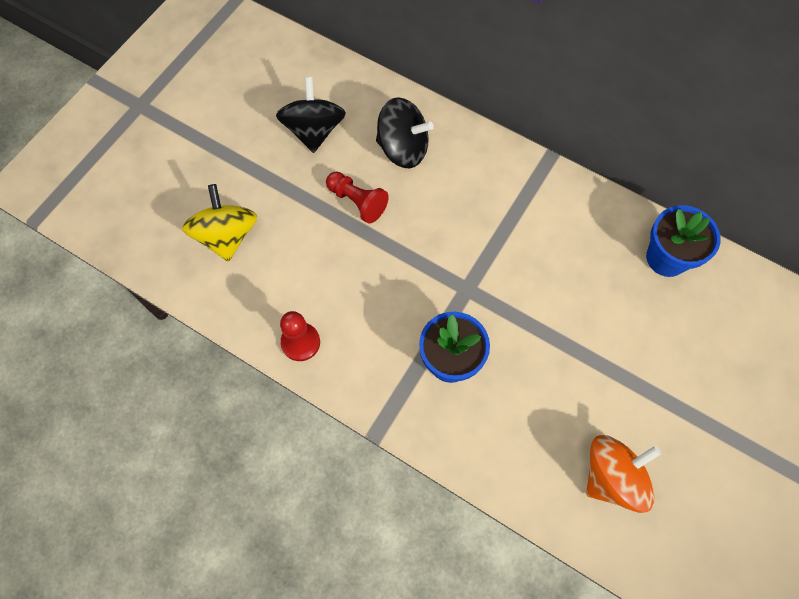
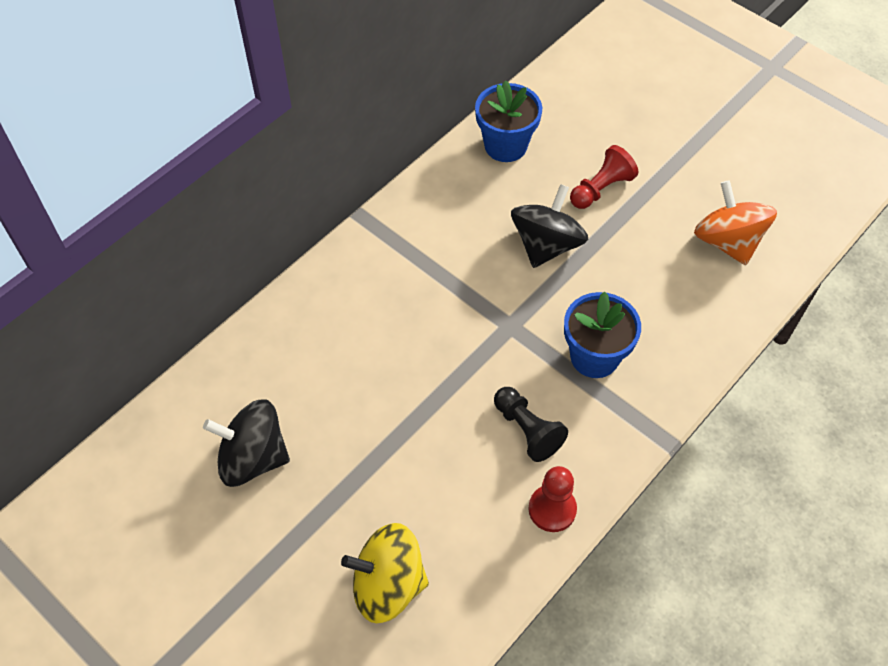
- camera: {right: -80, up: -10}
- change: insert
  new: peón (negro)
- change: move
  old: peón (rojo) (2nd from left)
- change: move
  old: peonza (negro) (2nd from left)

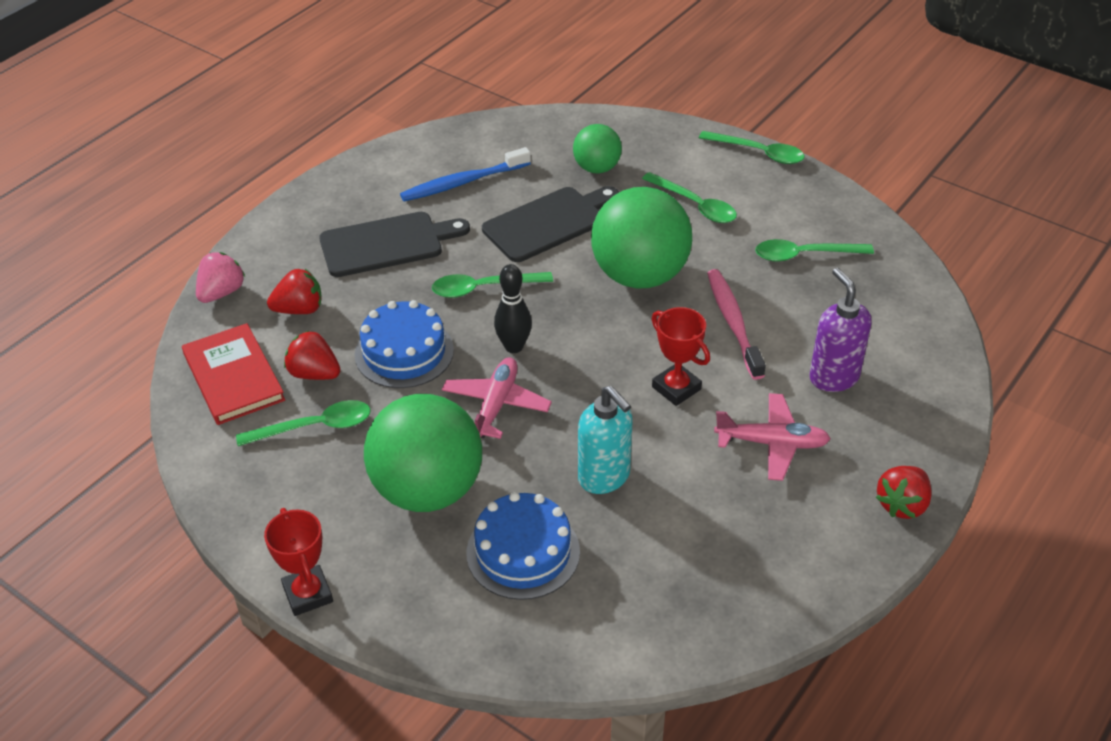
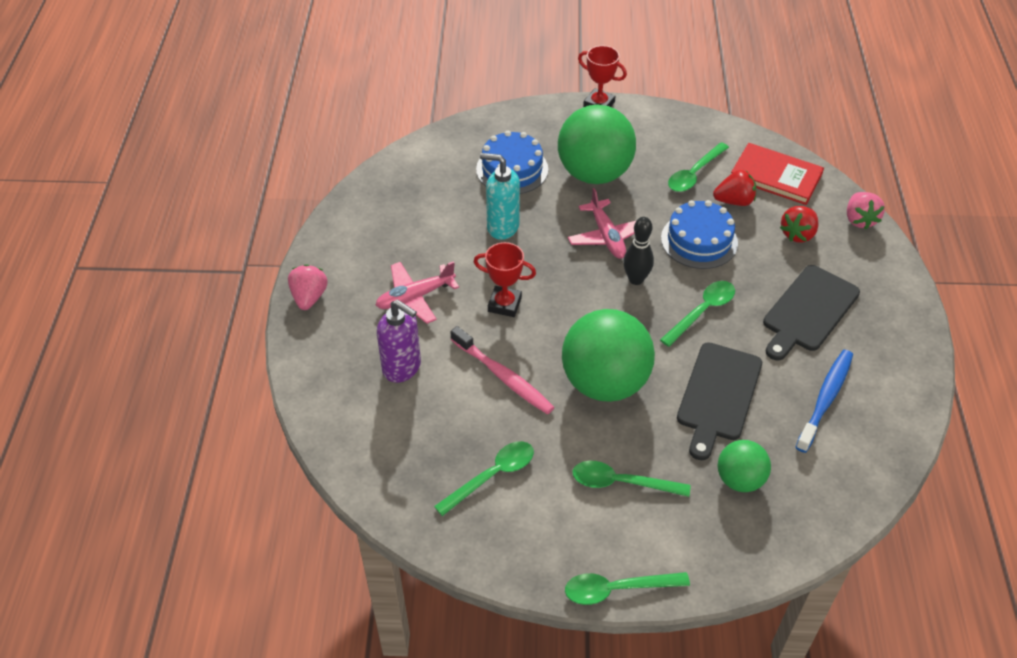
- camera: {right: 145, up: 5}
- change: recolor
  old: fresa (rojo) (3rd from left)
  new: fresa (rosa) (1st from left)

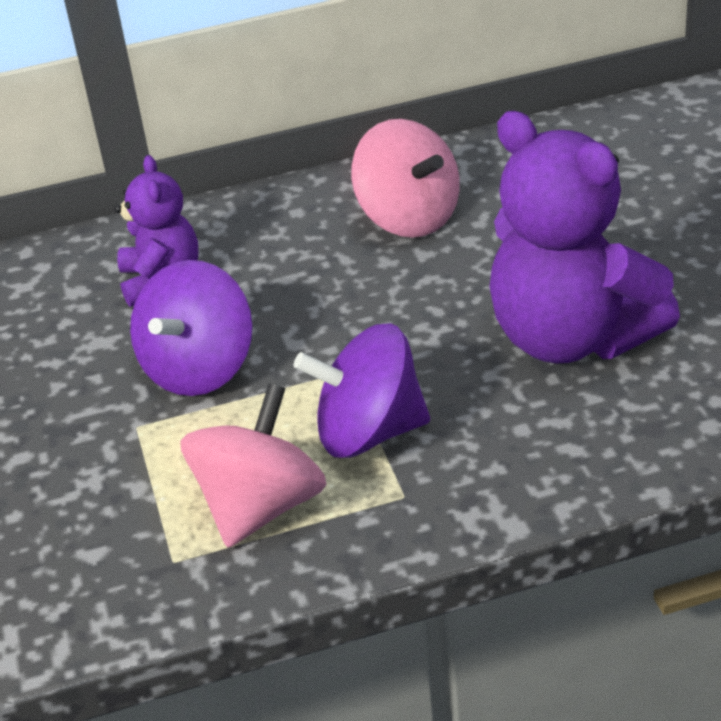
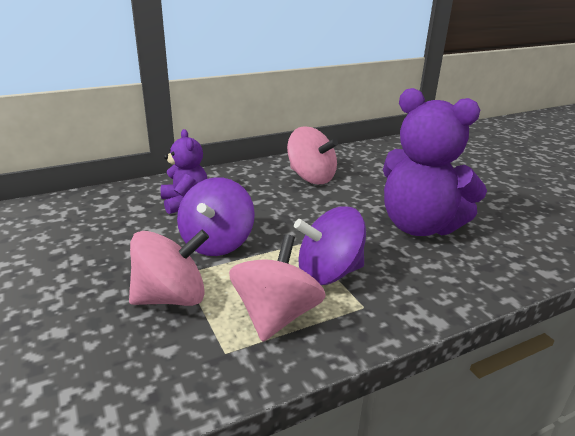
- camera: {right: -15, up: -10}
- change: insert
  new: peonza (rosa) (1st from left)

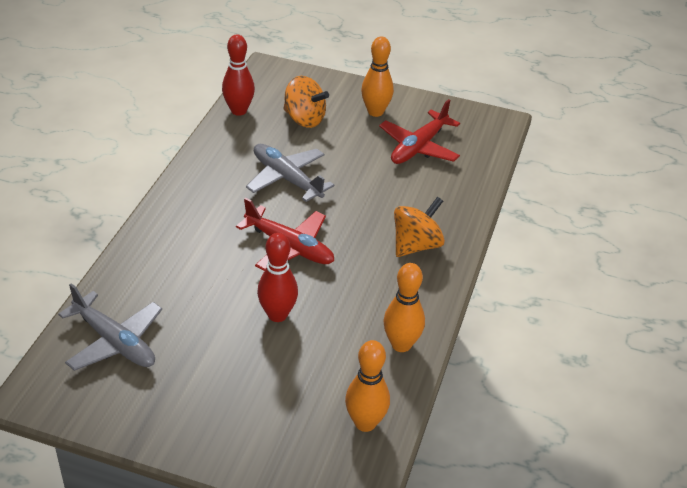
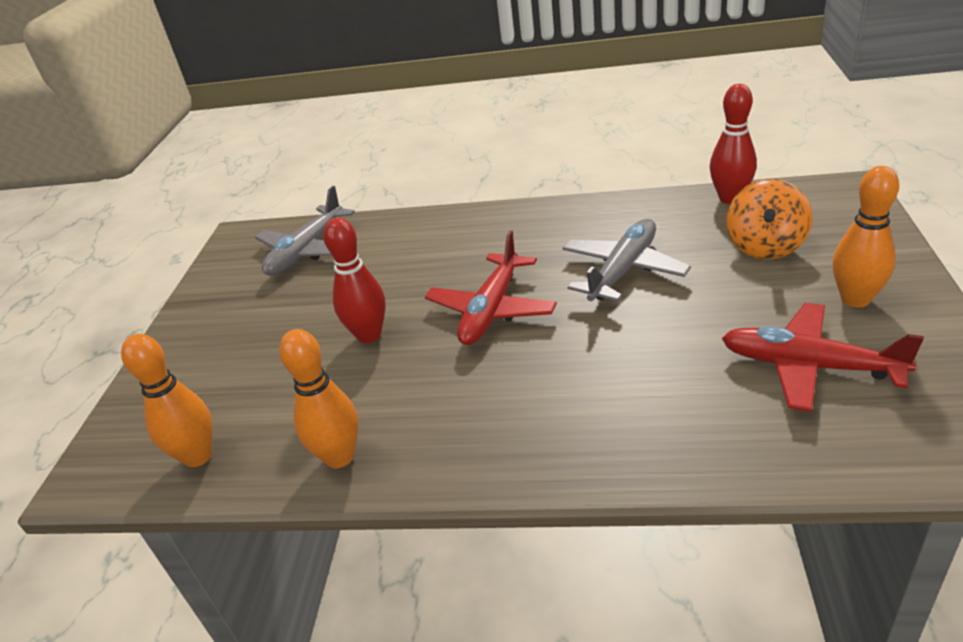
- camera: {right: 85, up: -5}
- change: delete
  old: peonza (naranja) (2nd from left)

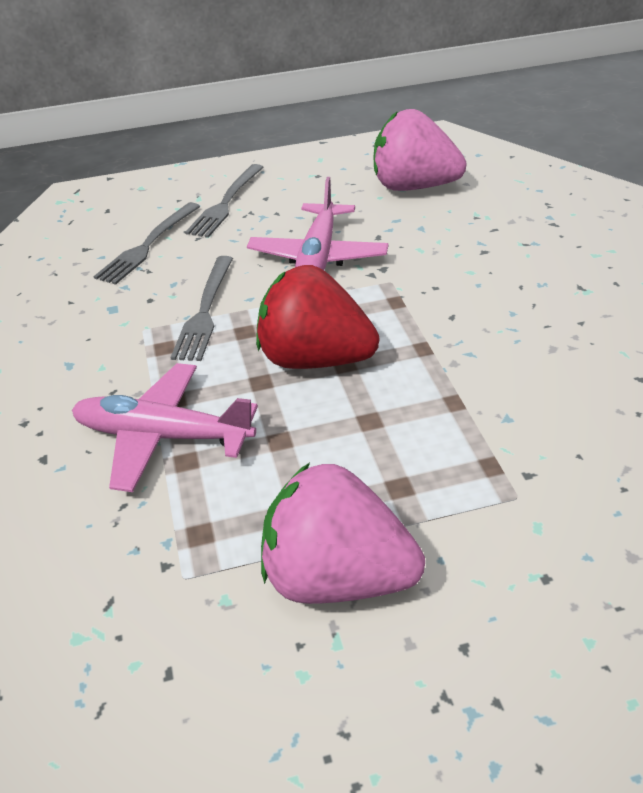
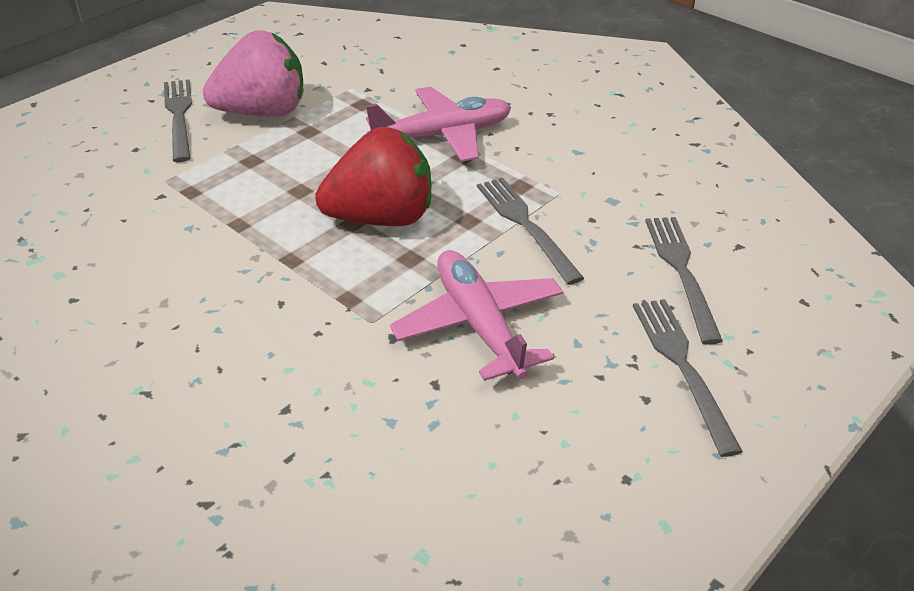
- camera: {right: 145, up: 0}
- change: delete
  old: fresa (rosa) (2nd from left)
- change: insert
  new: tenedor (gris) (1st from left)

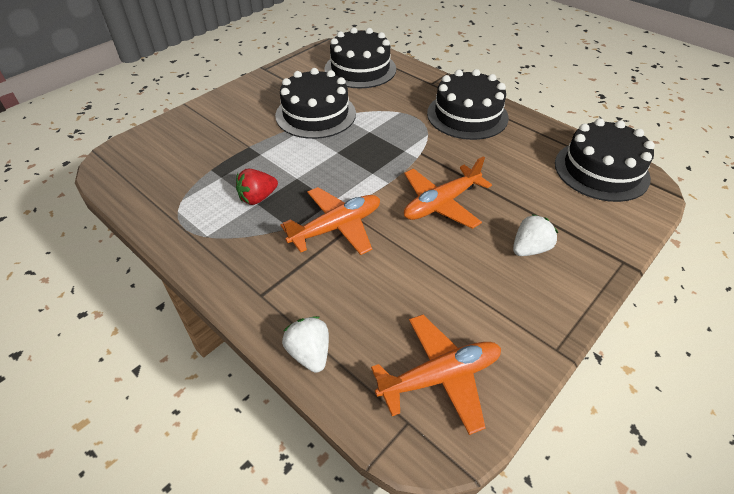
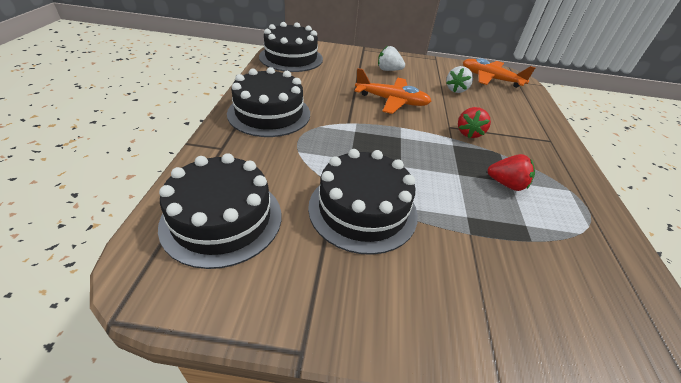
- camera: {right: -130, up: -5}
- change: move
  old: fresa (blanco) (1st from left in the first image)
  new: fresa (blanco) (2nd from left)
- change: replace
  old: avión (naranja) (1st from left)
  new: fresa (rojo) (1st from left)

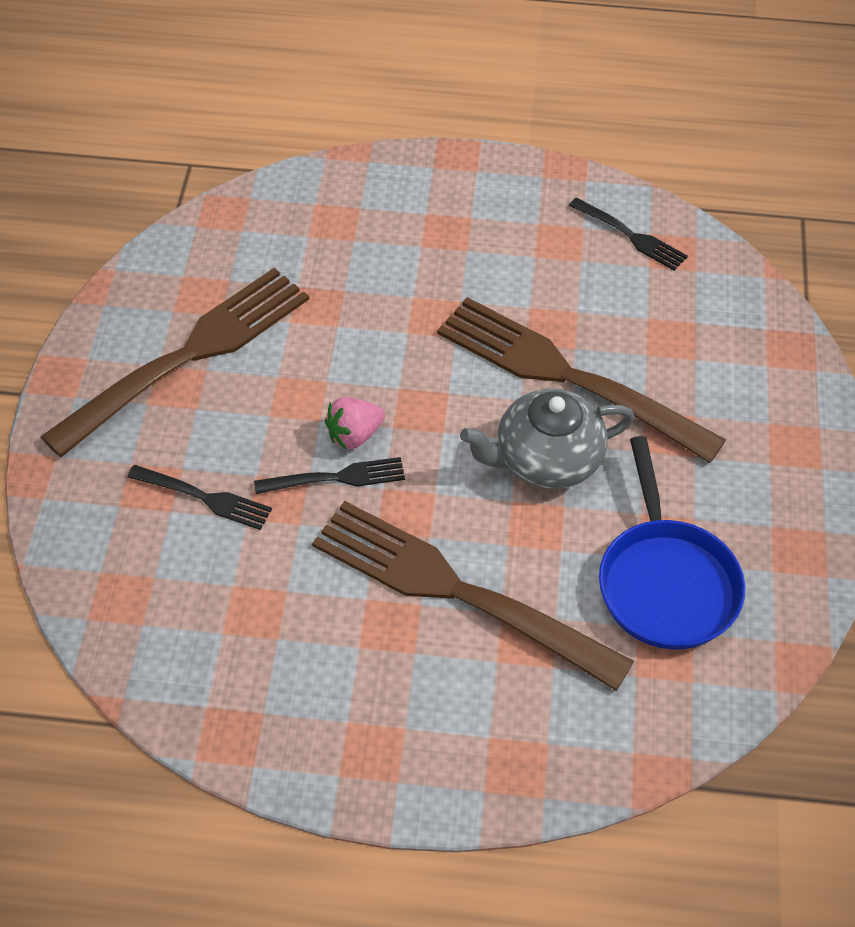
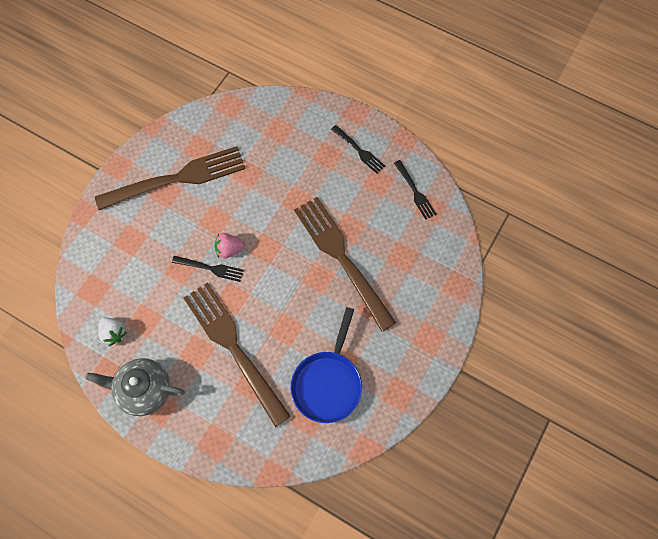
- camera: {right: 25, up: 15}
- change: insert
  new: fresa (blanco)
- change: move
  old: tenedor (negro) (1st from left in the first image)
  new: tenedor (negro) (2nd from left)
- change: move
  old: tetera (gris)

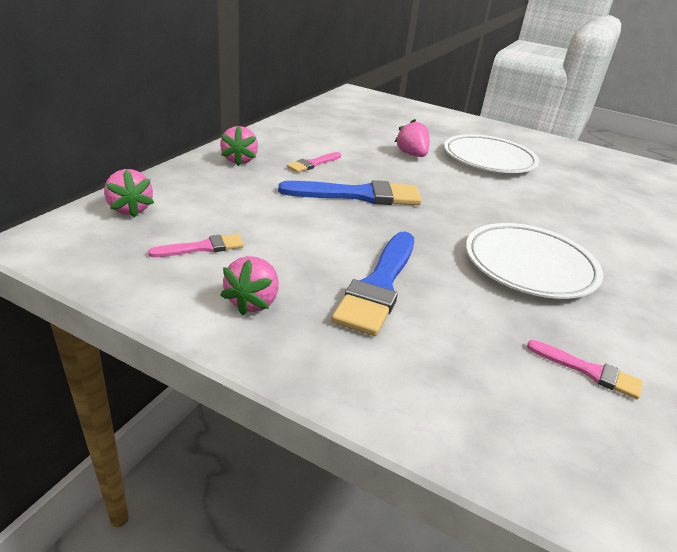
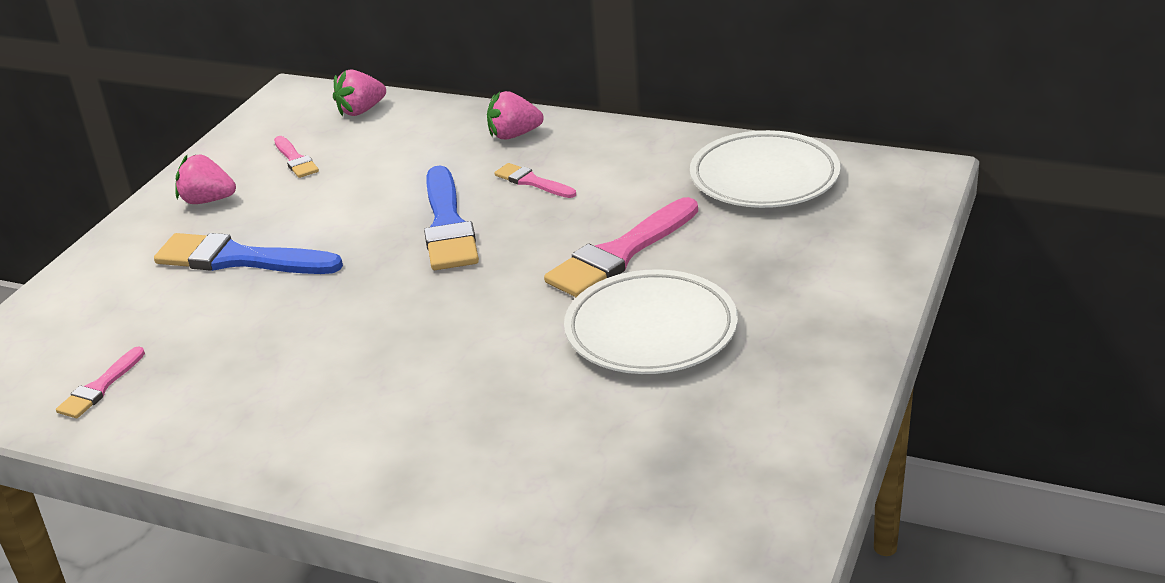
- camera: {right: 90, up: 0}
- change: move
  old: plato (blanco) (2nd from left)
- change: replace
  old: fresa (rosa) (4th from left)
  new: pincel (rosa) (4th from left)

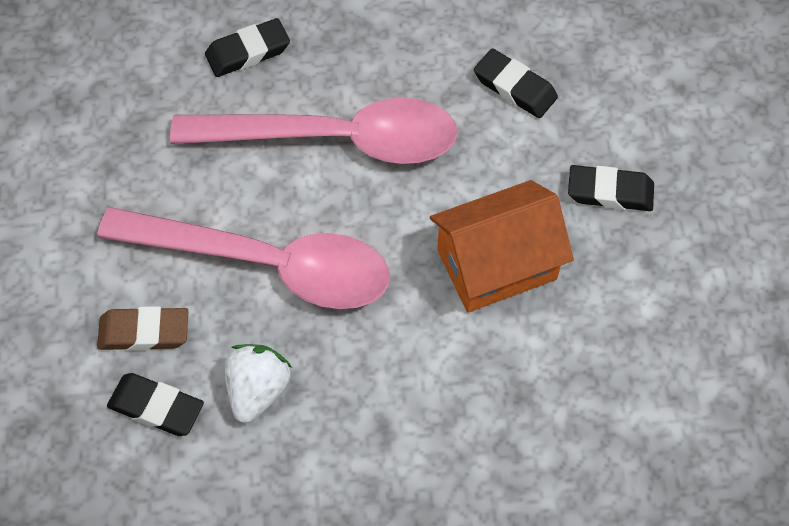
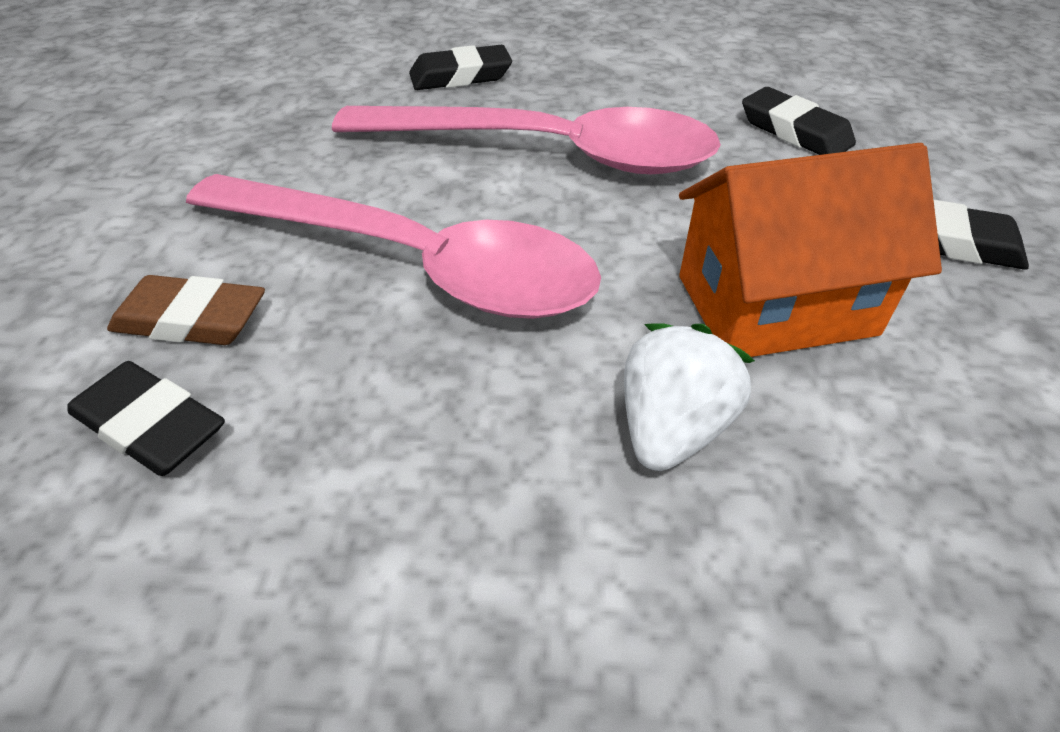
- camera: {right: 10, up: -15}
- change: move
  old: fresa (blanco)

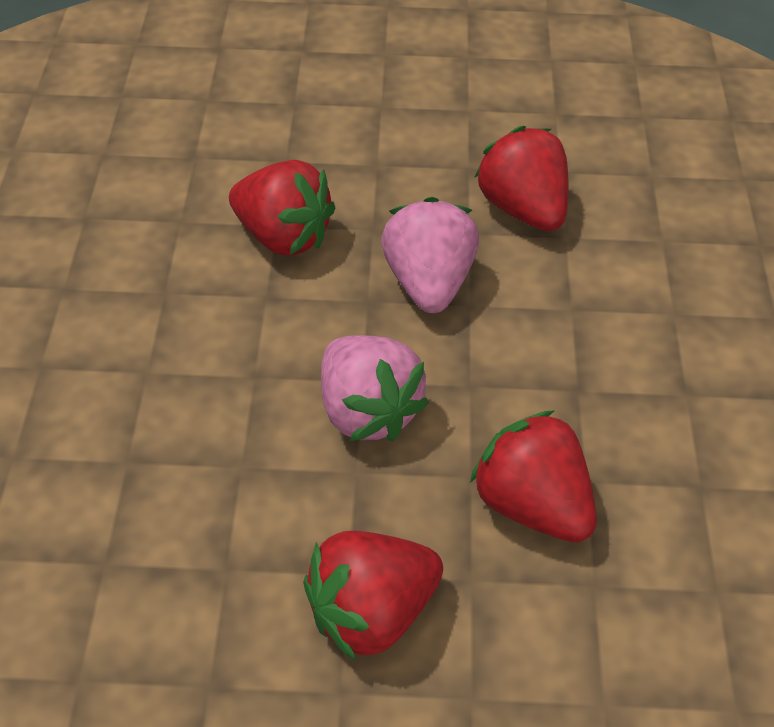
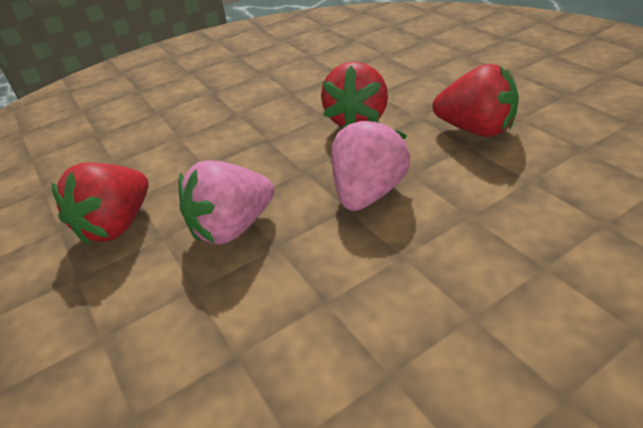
- camera: {right: -120, up: -10}
- change: delete
  old: fresa (rojo) (1st from left)

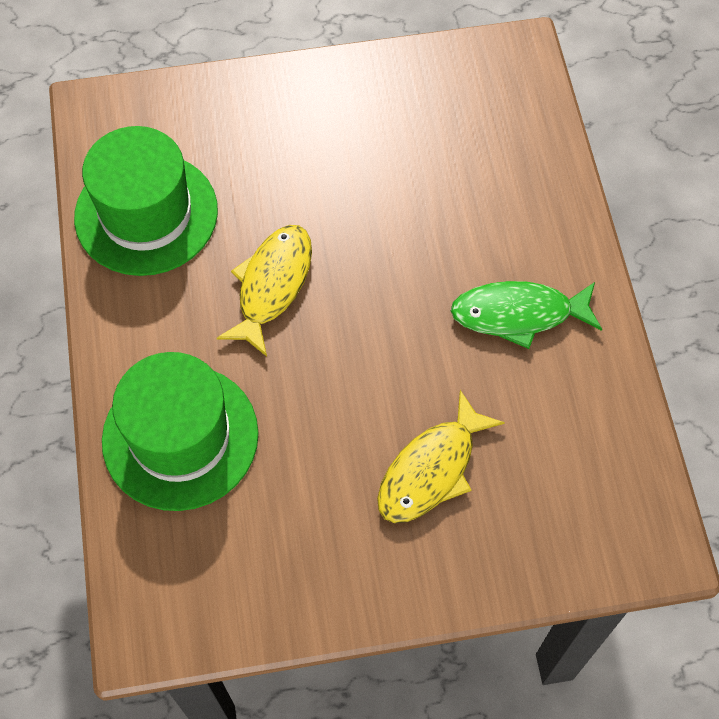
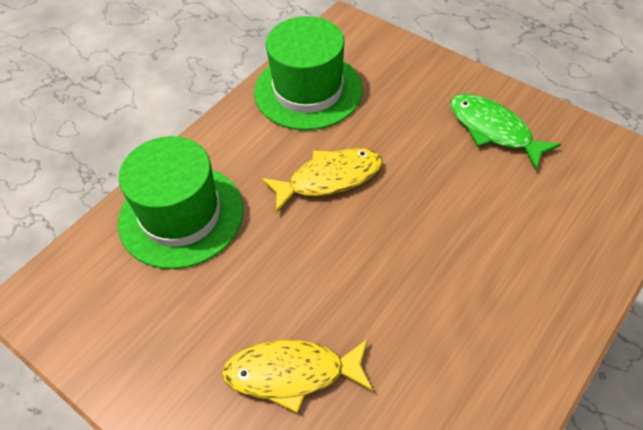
- camera: {right: 50, up: -10}
- change: move
  old: pez (verde)

